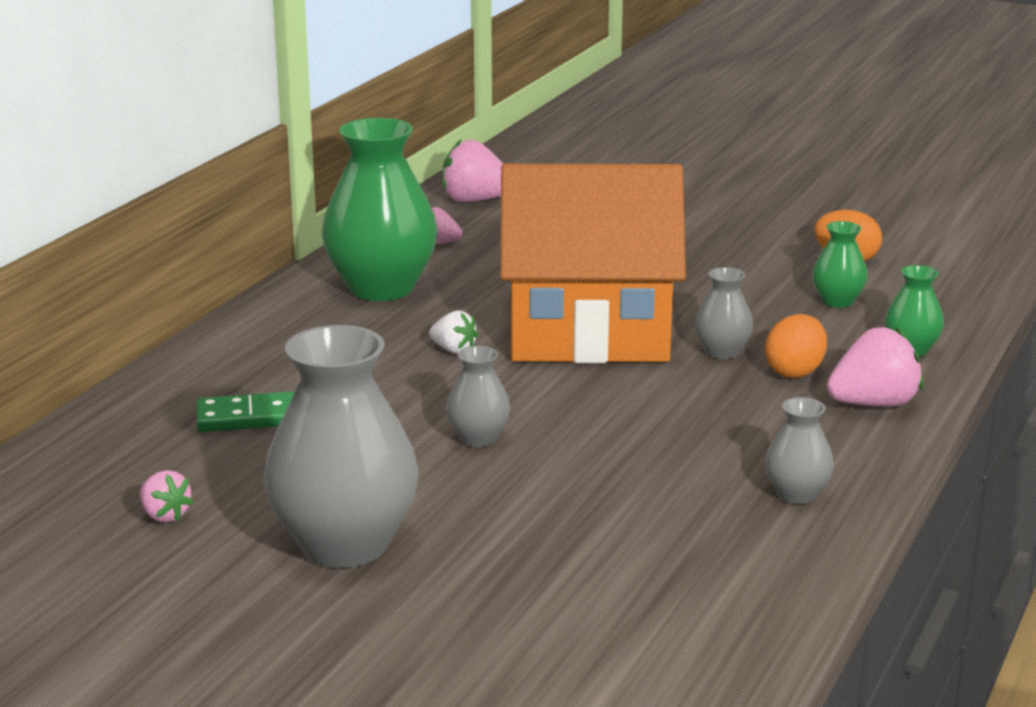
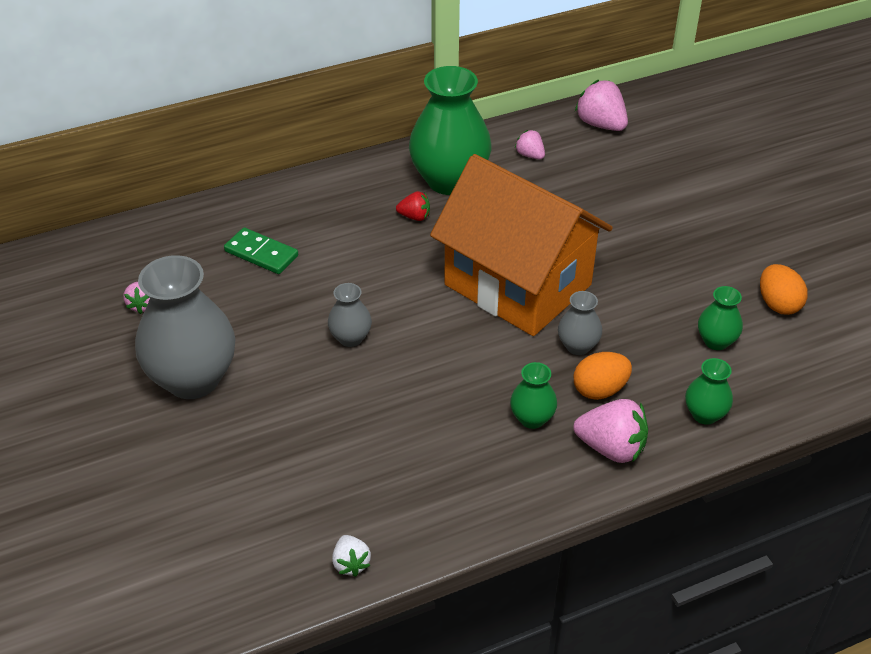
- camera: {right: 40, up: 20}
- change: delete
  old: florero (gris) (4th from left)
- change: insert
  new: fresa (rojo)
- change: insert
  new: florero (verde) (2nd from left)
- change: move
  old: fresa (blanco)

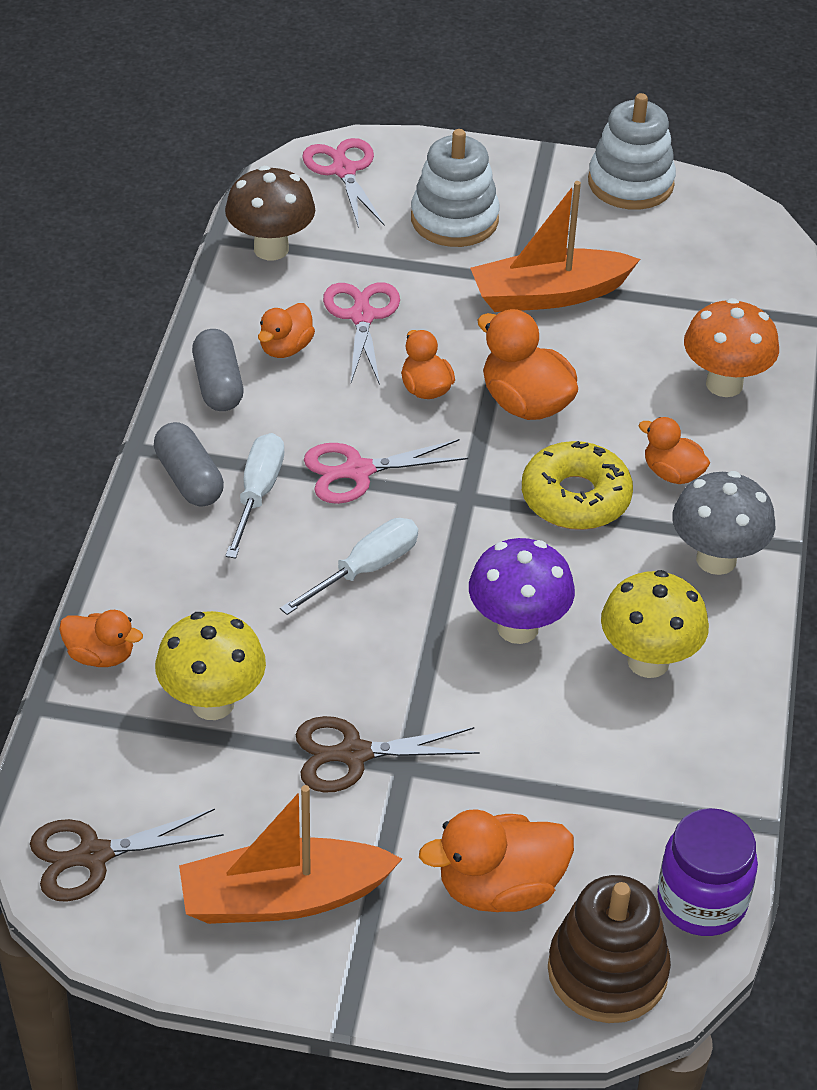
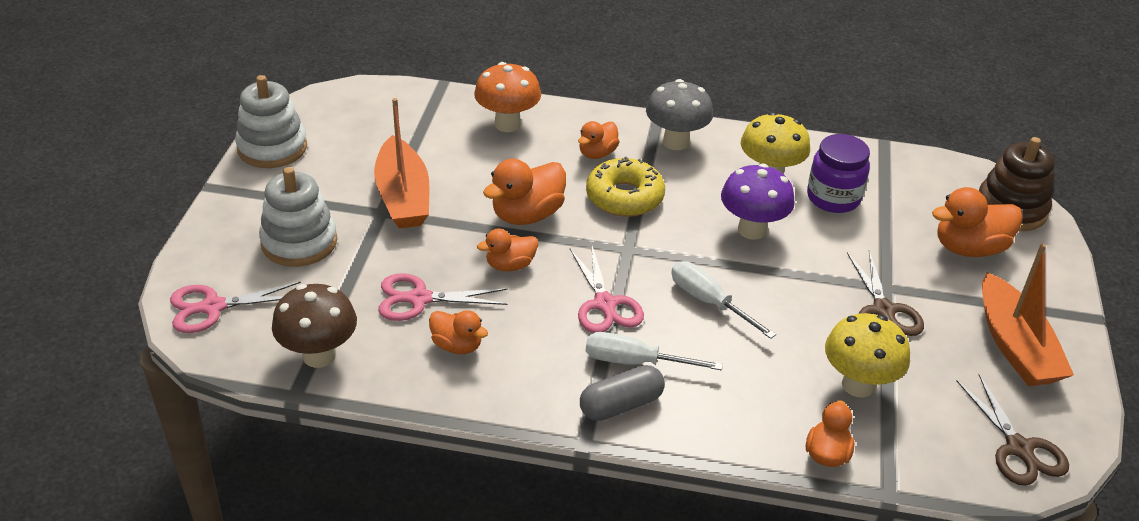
- camera: {right: -90, up: -5}
- change: delete
  old: cápsula (gris) (2nd from left)
- change: move
  old: tarro (morado)
- change: rotate
  old: pato (naranja) (4th from left in the first image)
  degrees: 90

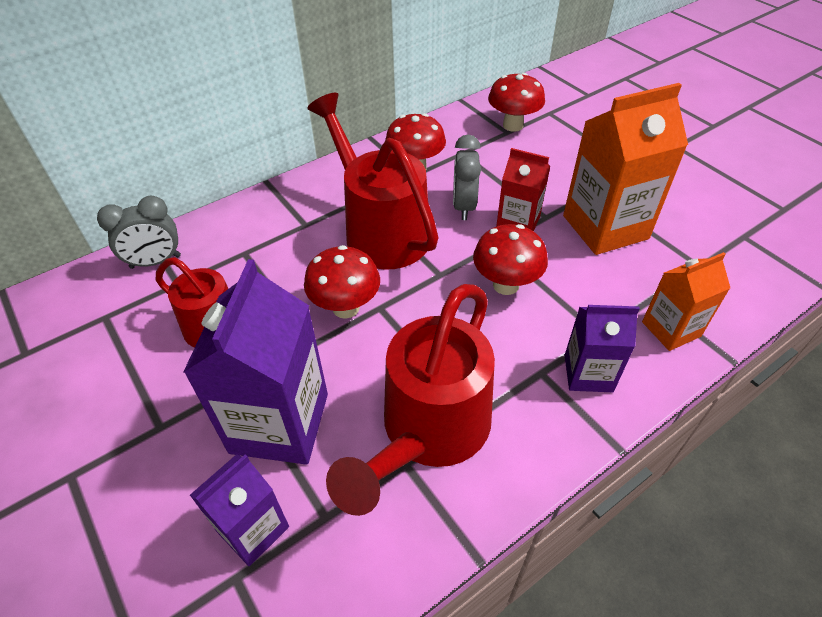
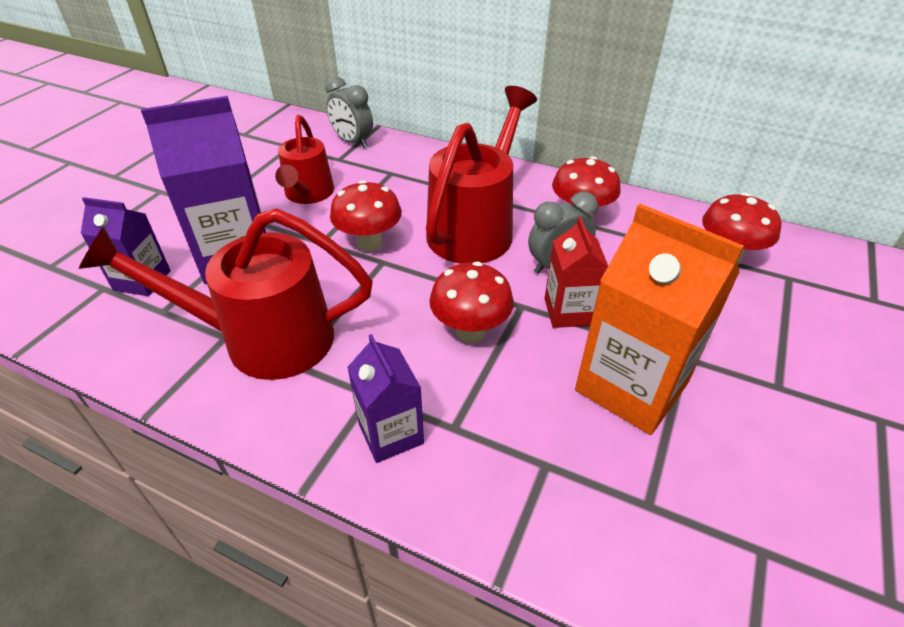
- camera: {right: 60, up: -5}
- change: delete
  old: cartón de leche (naranja) (2nd from left)

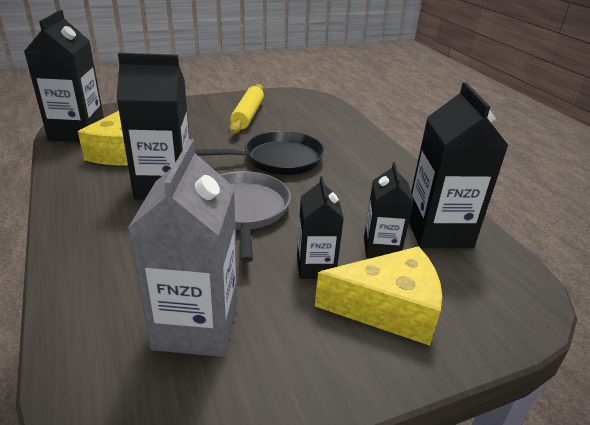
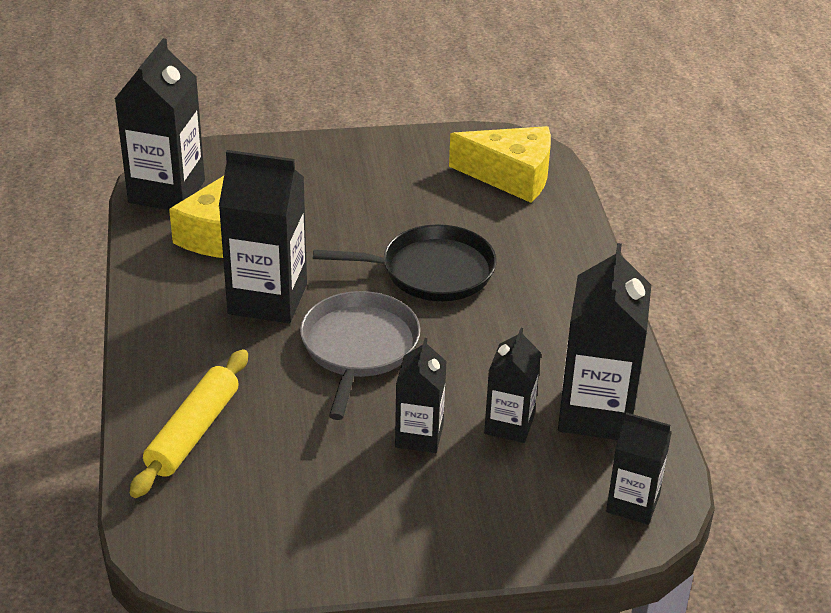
- camera: {right: 15, up: 5}
- change: delete
  old: cartón de leche (gris)
- change: insert
  new: cartón de leche (negro) (6th from left)
- change: move
  old: rodillo (amarillo)
- change: move
  old: queso (amarillo) (2nd from left)

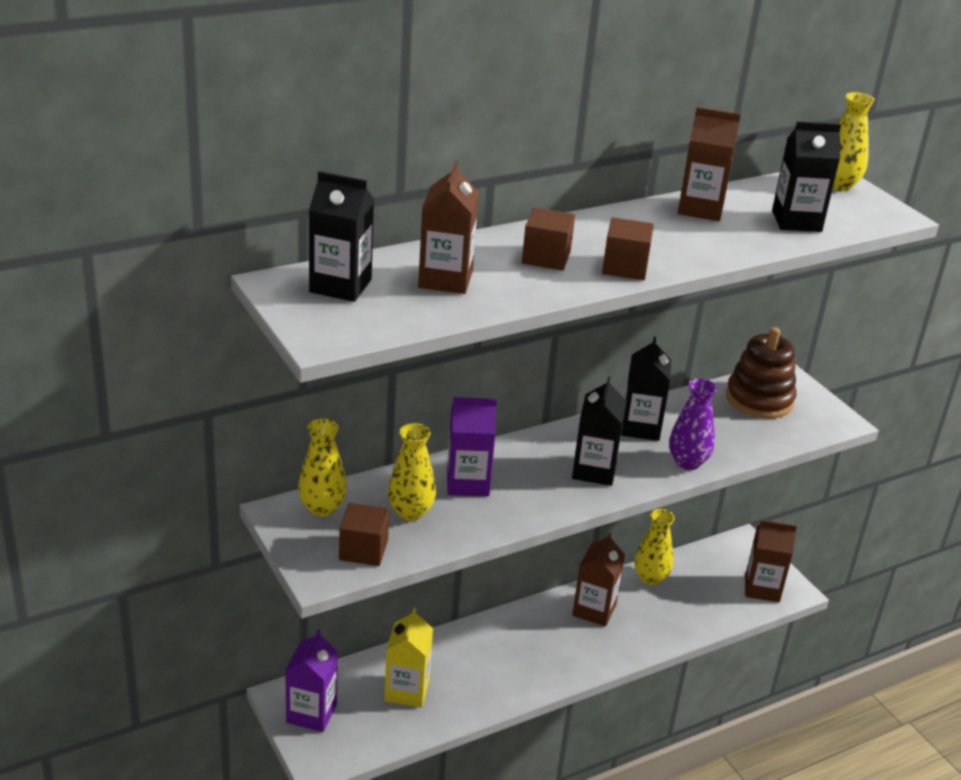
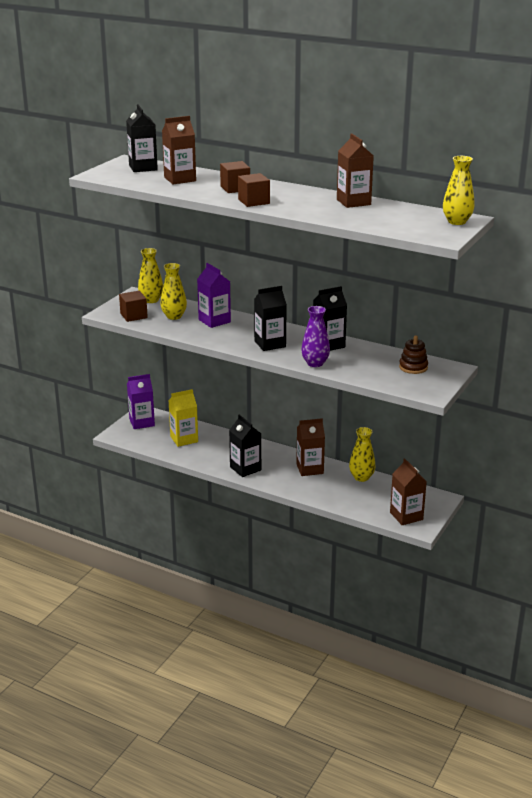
- camera: {right: 60, up: -5}
- change: move
  old: cartón de leche (negro) (4th from left in the first image)
  new: cartón de leche (negro) (2nd from left)
- change: resize
  old: juguete apilable (marrón)
  factor: 0.6

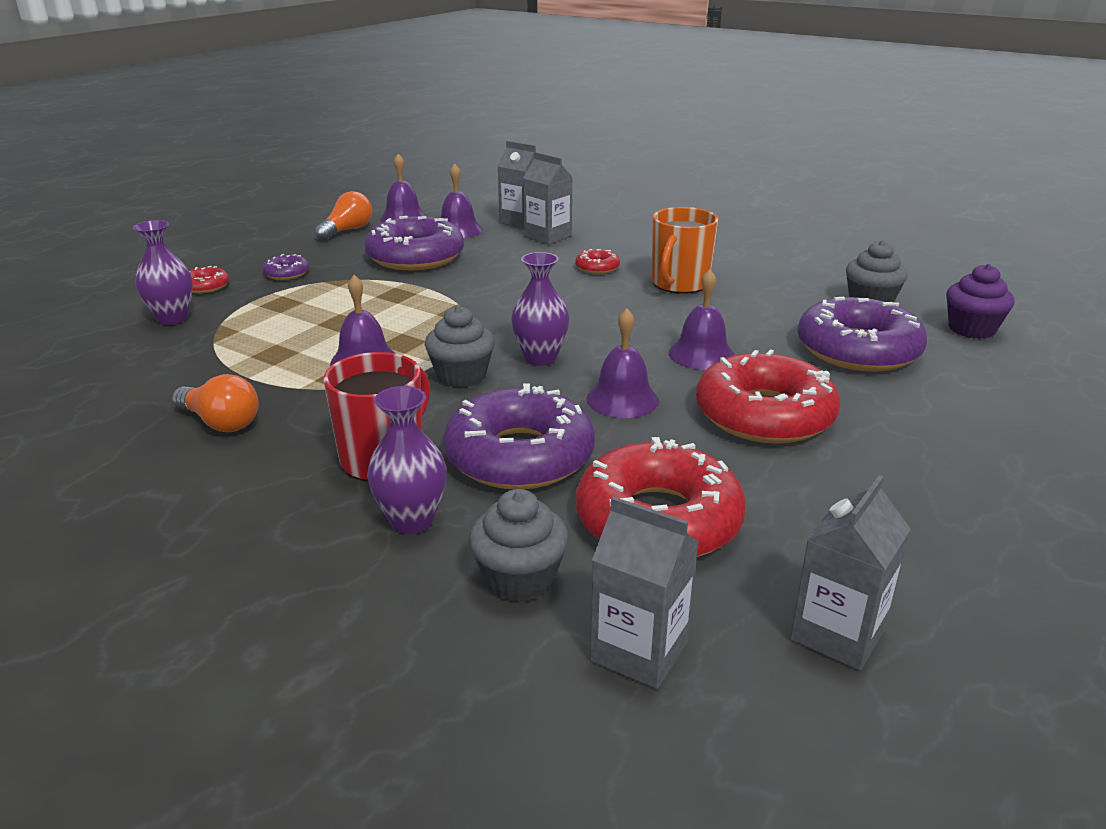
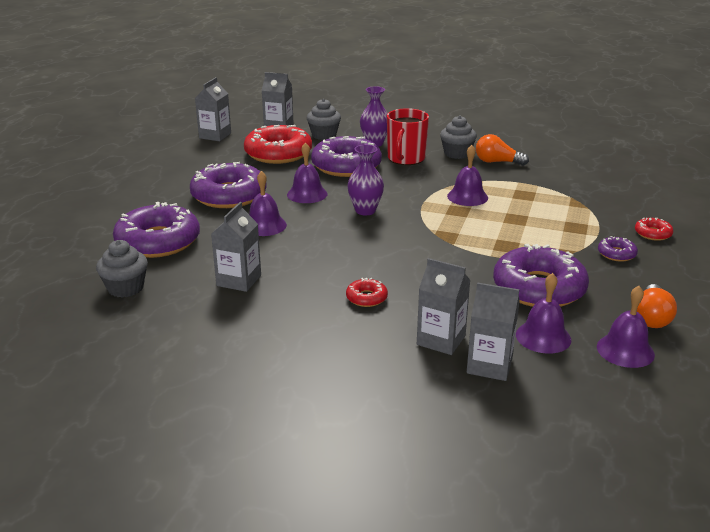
- camera: {right: 165, up: 0}
- change: delete
  old: florero (morado) (1st from left)
- change: delete
  old: taza (naranja)
- change: delete
  old: magdalena (morado)
- change: insert
  new: cartón de leche (gris) (2nd from left)
- change: move
  old: magdalena (gris) (1st from left in the first image)
  new: magdalena (gris) (3rd from left)
- change: recolor
  old: rosquilla (rojo) (4th from left)
  new: rosquilla (morado) (2nd from left)

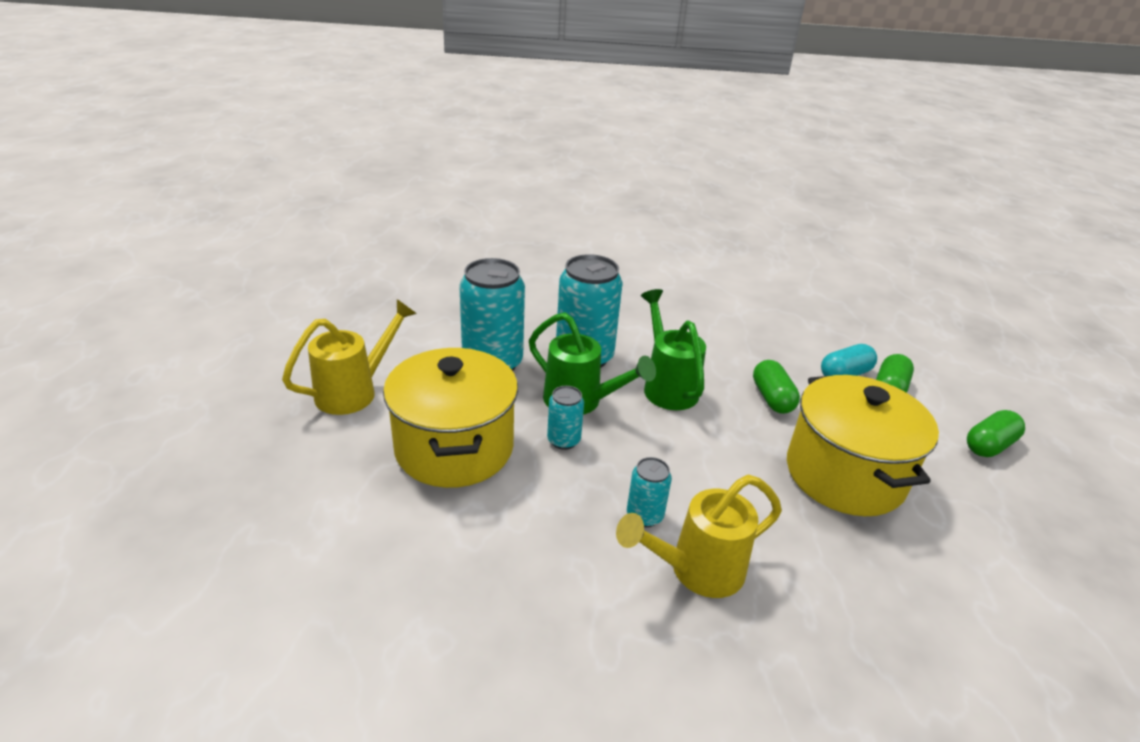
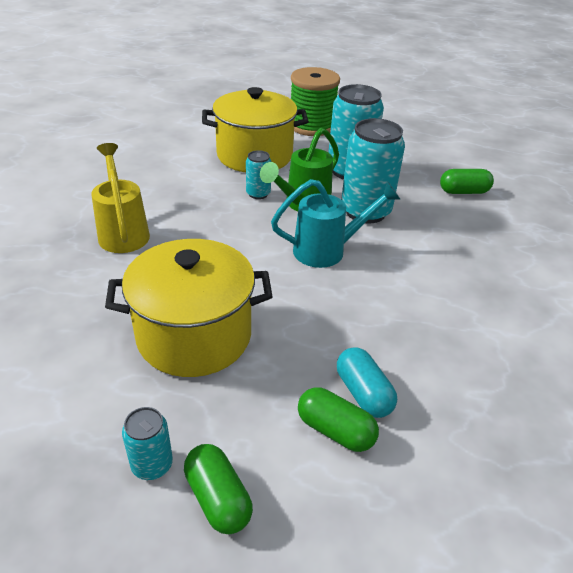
- camera: {right: 95, up: 5}
- change: move
  old: lata (turquesa) (4th from left in the first image)
  new: lata (turquesa) (1st from left)
- change: move
  old: cápsula (verde) (1st from left in the first image)
  new: cápsula (verde) (3rd from left)
- change: replace
  old: regadera (amarillo) (1st from left)
  new: carrete (verde)
- change: recolor
  old: regadera (verde) (2nd from left)
  new: regadera (turquesa)

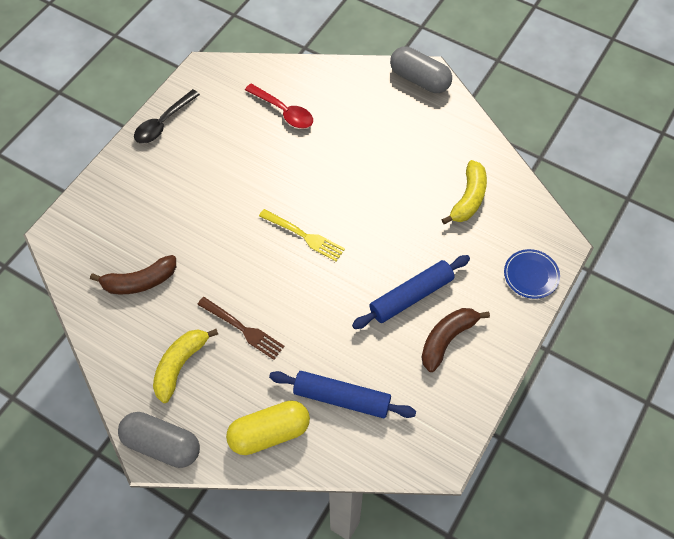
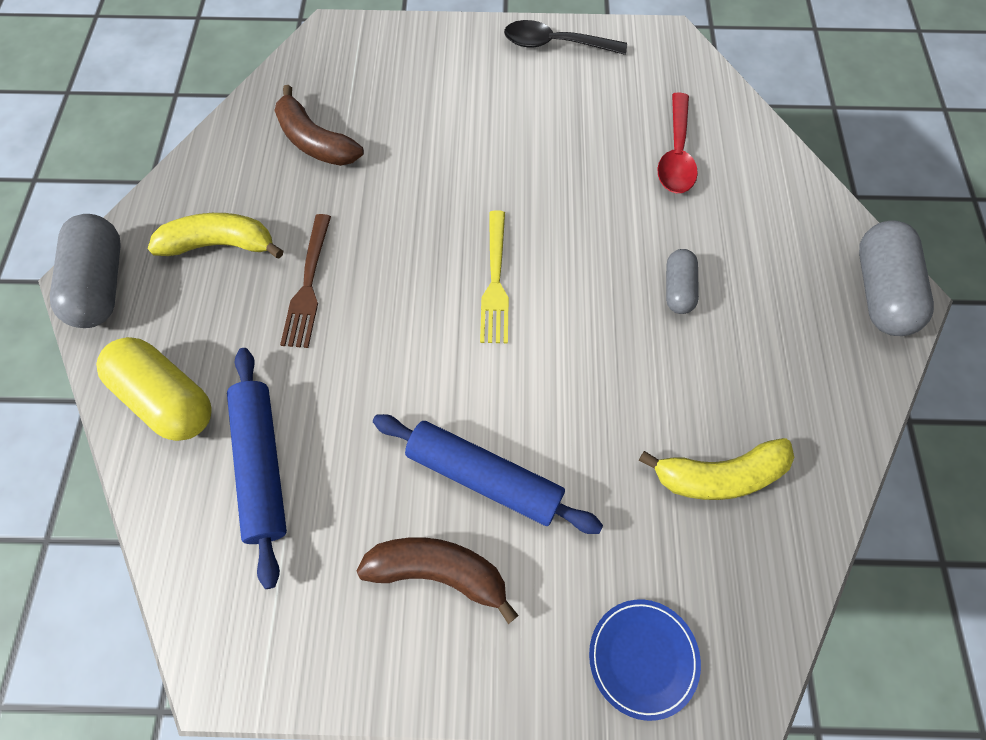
- camera: {right: 60, up: 5}
- change: insert
  new: cápsula (gris) (2nd from left)

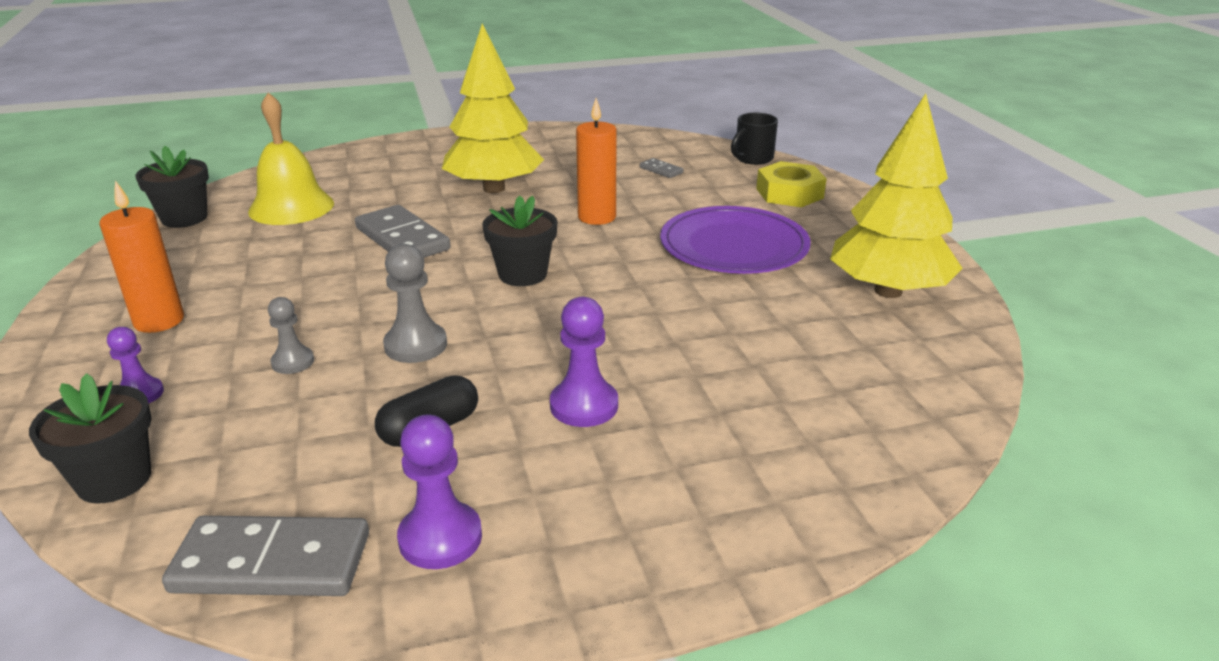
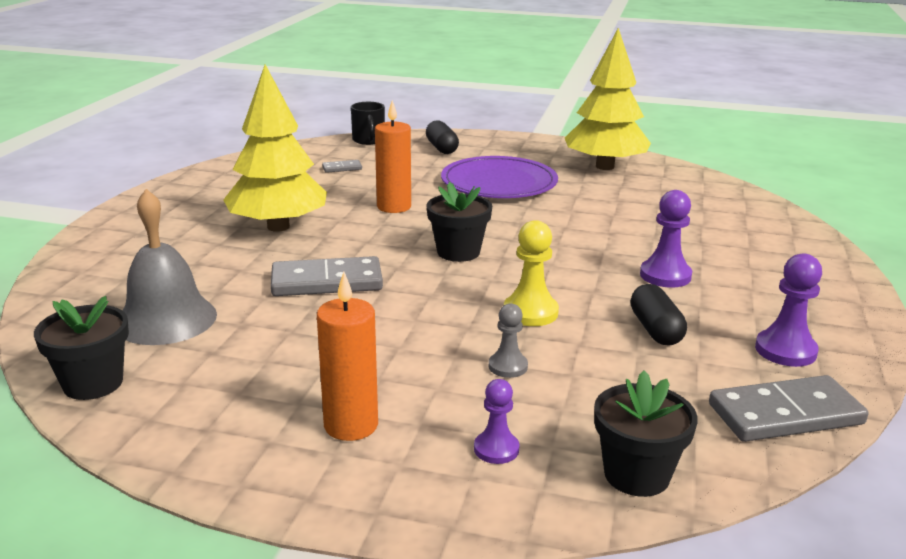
- camera: {right: -60, up: -5}
- change: replace
  old: tuerca (amarillo)
  new: cápsula (negro) (1st from left)
- change: recolor
  old: campana (amarillo)
  new: campana (gris)
- change: recolor
  old: peón (gris) (2nd from left)
  new: peón (amarillo)
- change: rotate
  old: ficha de dominó (gris) (1st from left in the first image)
  degrees: 45

